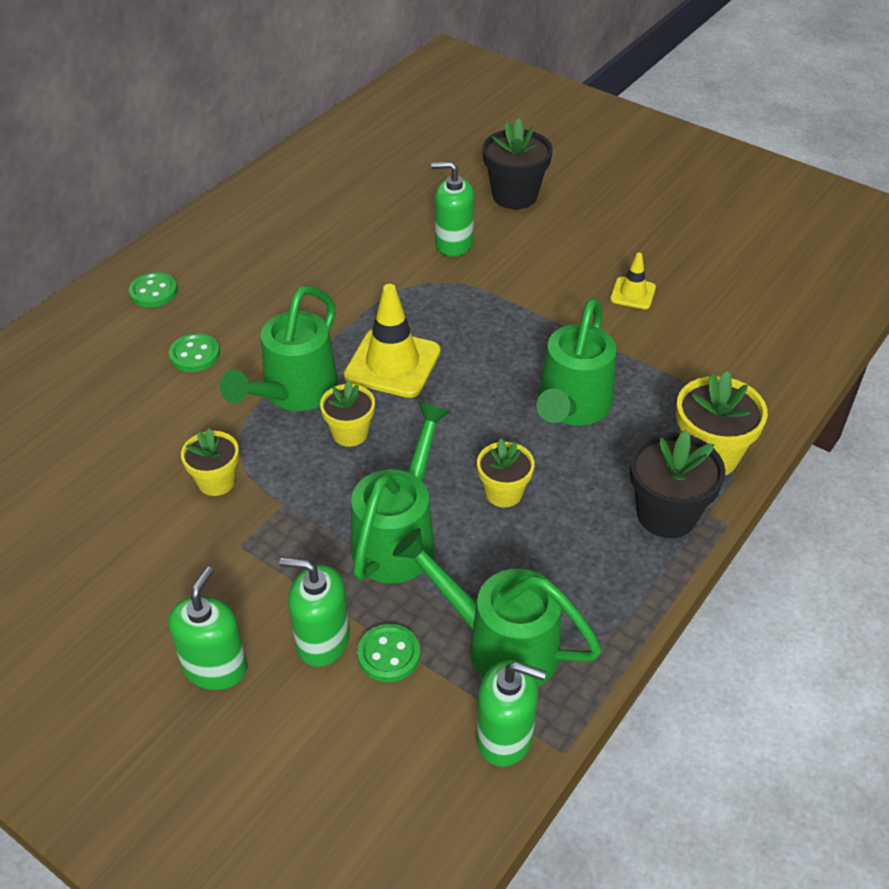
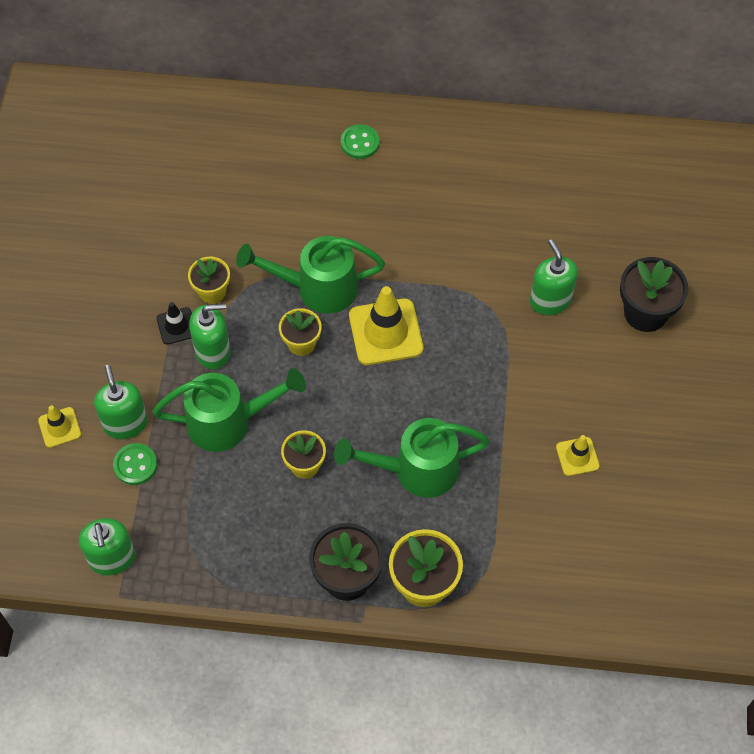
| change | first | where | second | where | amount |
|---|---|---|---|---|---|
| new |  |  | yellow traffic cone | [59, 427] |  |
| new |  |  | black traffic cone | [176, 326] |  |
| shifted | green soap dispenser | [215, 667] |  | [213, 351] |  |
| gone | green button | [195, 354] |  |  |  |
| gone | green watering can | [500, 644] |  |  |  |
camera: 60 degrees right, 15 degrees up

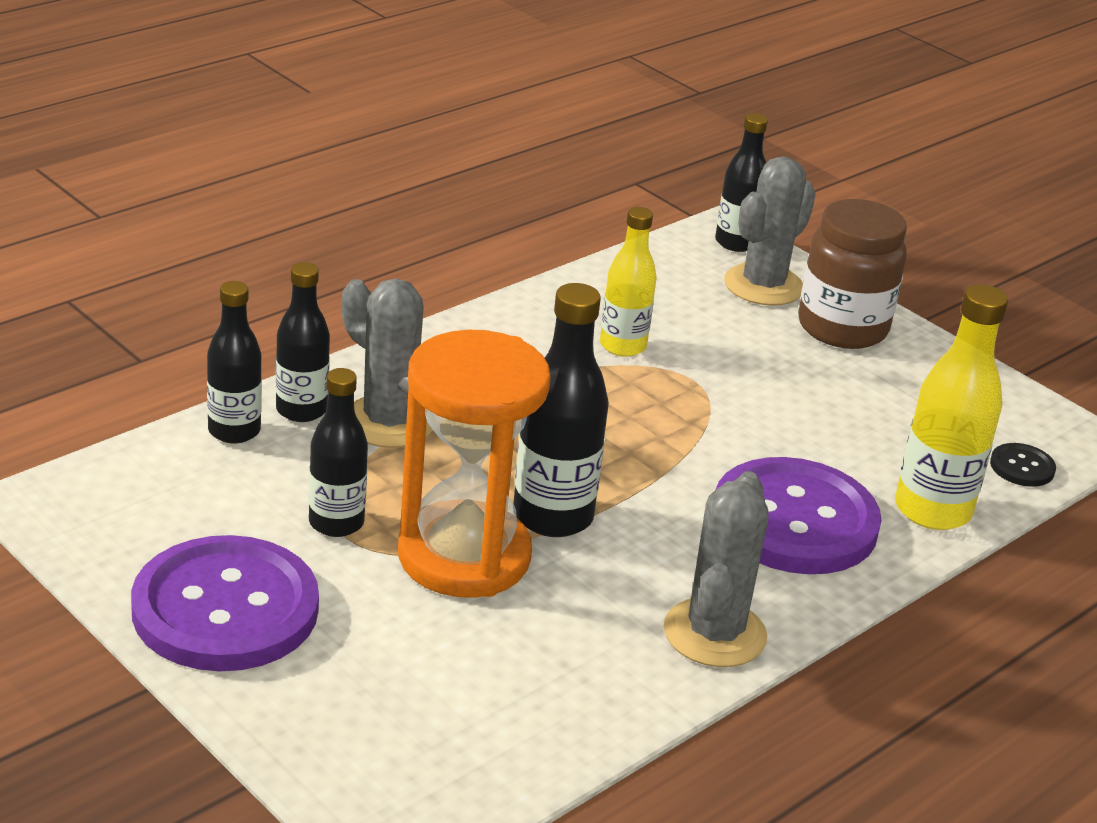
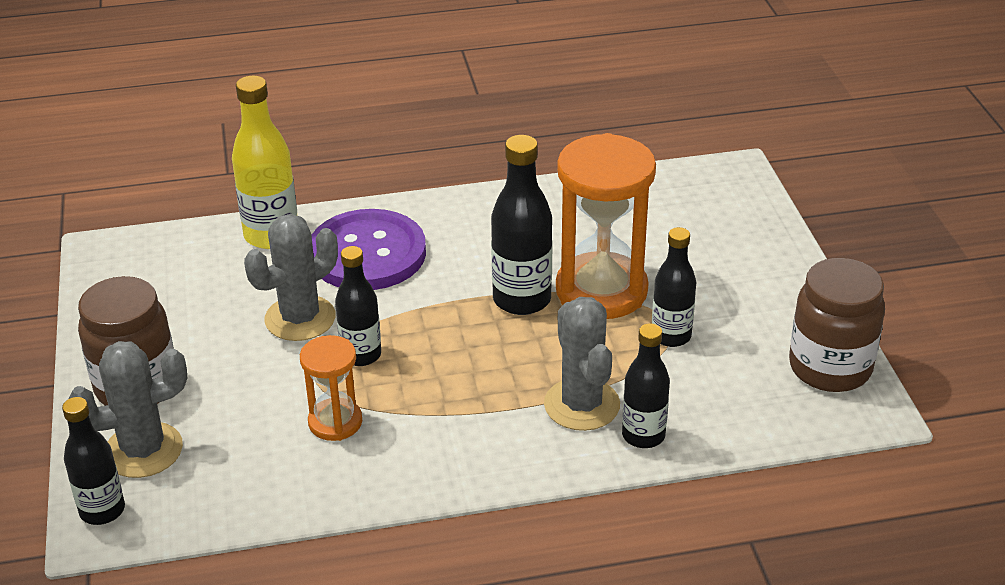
| change | first | where | second | where | amount |
|---|---|---|---|---|---|
| shifted | grey cactus | [714, 633] |  | [300, 318] |  |
| swapped | yellow bottle | [623, 346] | orange hourglass | [335, 422] |  |
| shifted | black bottle | [234, 431] |  | [361, 355] |  |
| new |  |  | brown jar | [830, 368] |  |
| gone | purple button | [225, 608] |  |  |  |
| gone | black button | [1022, 467] |  |  |  |
camera: 145 degrees left, 5 degrees up

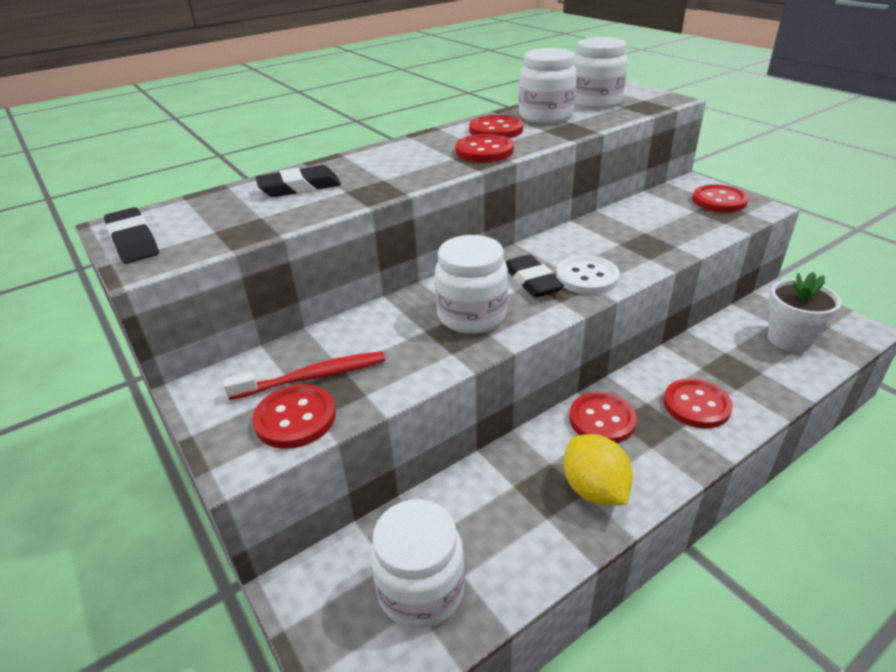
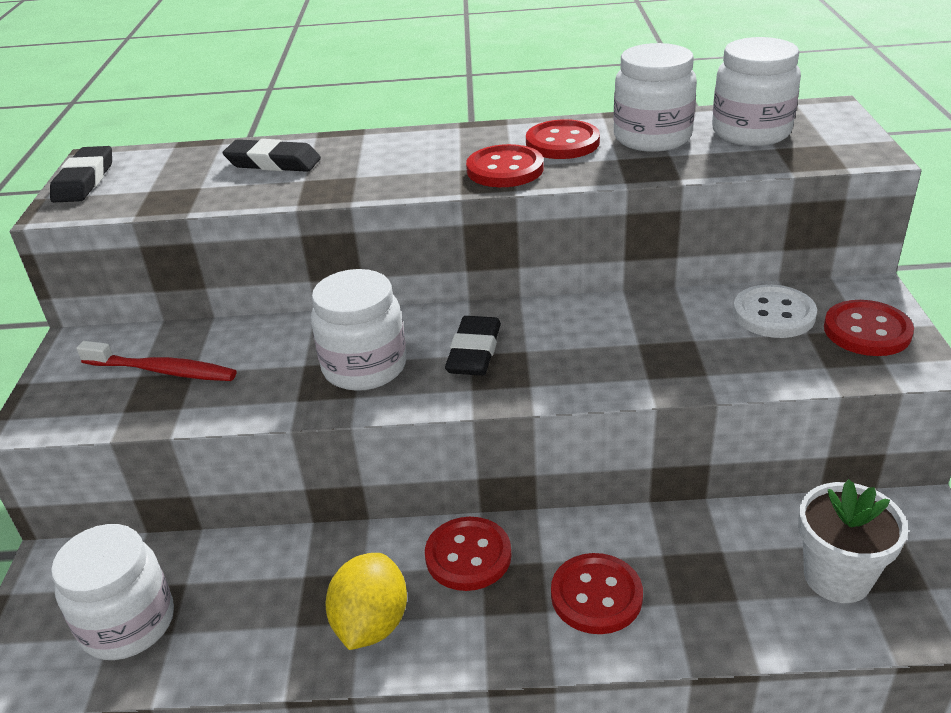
| change | first | where | second | where | amount |
|---|---|---|---|---|---|
| shifted | white button | [587, 277] |  | [773, 314] |  |
| gone | red button | [295, 418] |  |  |  |
camera: 35 degrees right, 0 degrees up

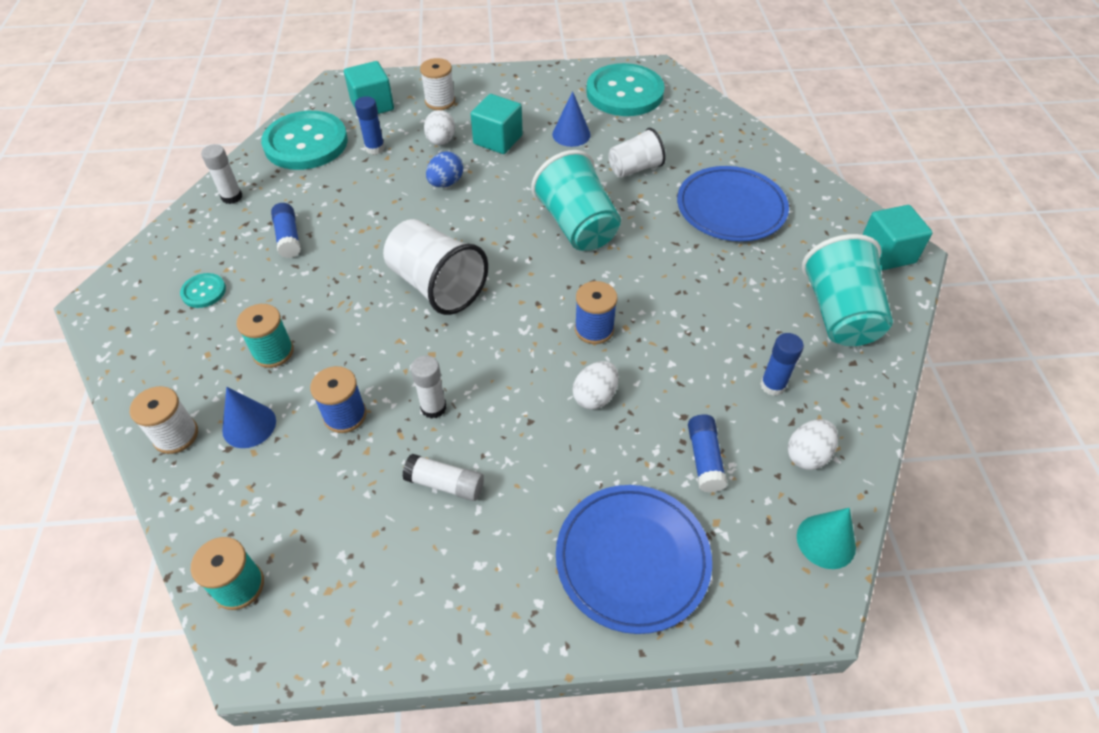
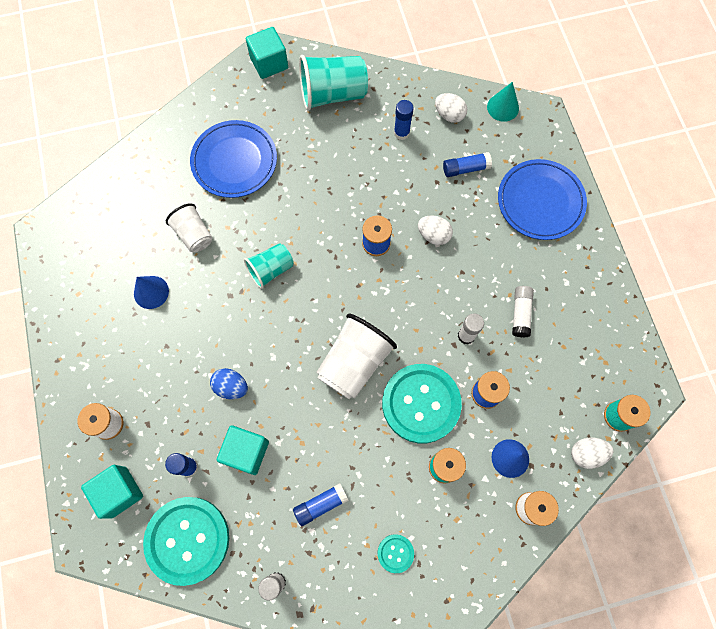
| change | first | where | second | where | amount |
|---|---|---|---|---|---|
| shifted | turquoise cube | [498, 140] |  | [246, 452] |  |
| scaled | turquoise cup | [577, 226] |  | [271, 270] | x0.61 |
| shifted | turquoise button | [624, 93] |  | [421, 403] |  |
| shifted | white egg | [441, 141] |  | [586, 454] |  |
camera: 100 degrees left, 20 degrees up

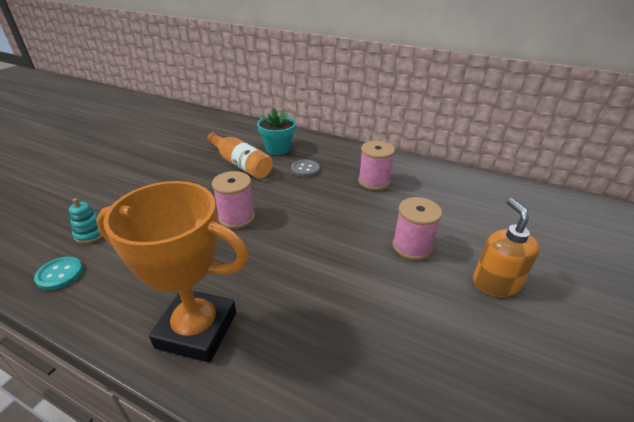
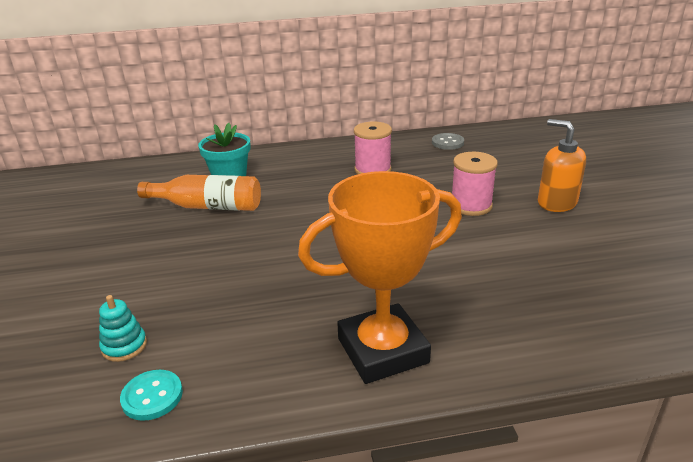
| change | first | where | second | where | amount |
|---|---|---|---|---|---|
| shifted | grey button | [305, 169] |  | [447, 142] |  |
| gone | pink spool | [236, 217] |  |  |  |
camera: 35 degrees left, 5 degrees down

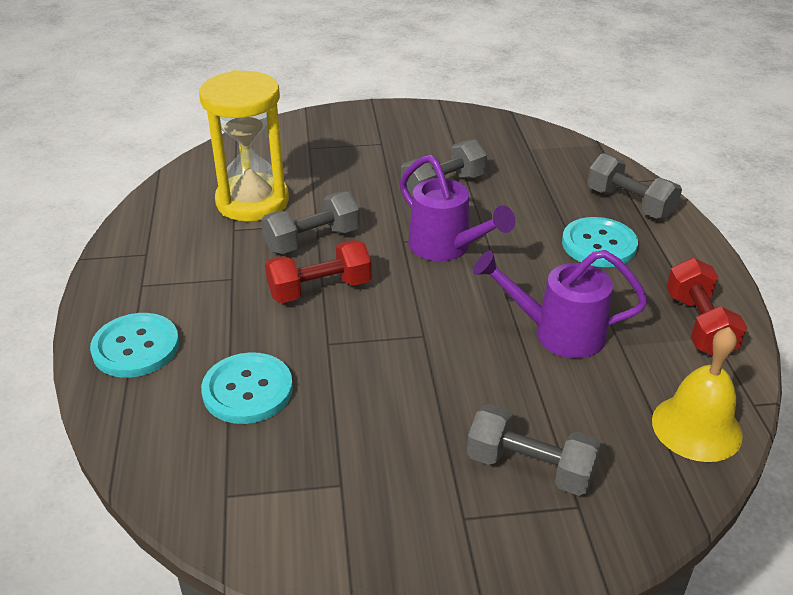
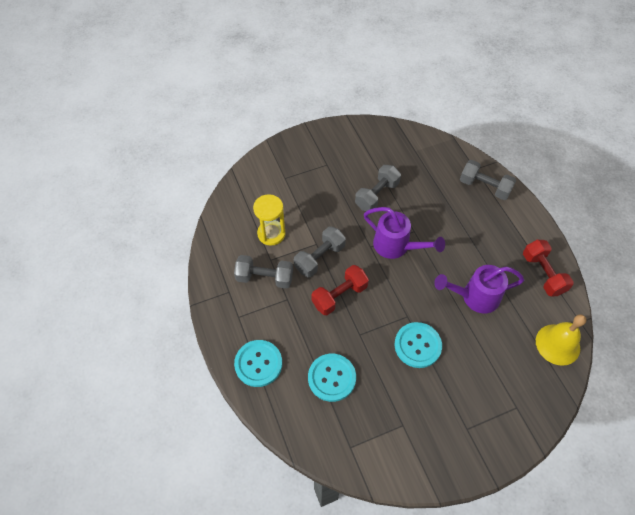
| change | first | where | second | where | amount |
|---|---|---|---|---|---|
| shifted | grey dumbbell | [530, 467] |  | [264, 278] |  |
| scaled | yellow hourglass | [252, 201] |  | [271, 234] | x0.64 |
| shifted | turquoise button | [599, 244] |  | [417, 345] |  |
camera: 15 degrees left, 20 degrees up

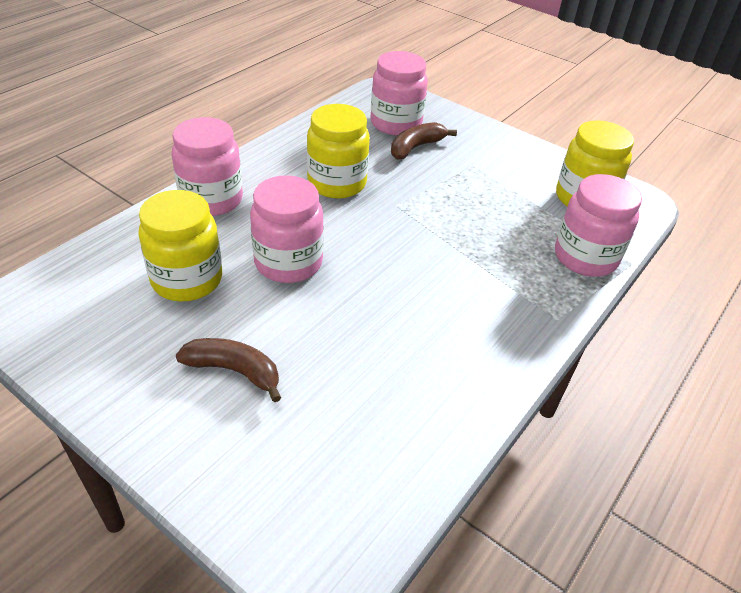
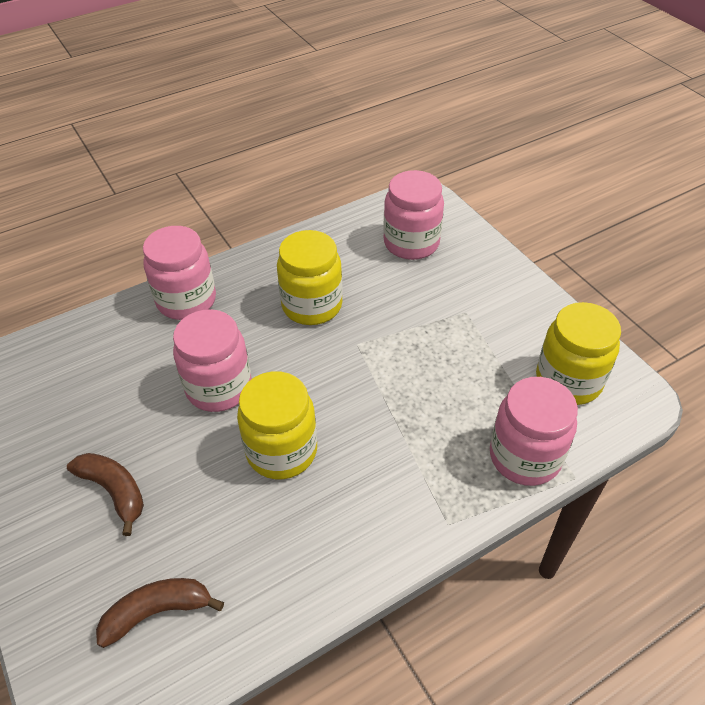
| change | first | where | second | where | amount |
|---|---|---|---|---|---|
| shifted | brown banana | [416, 147] |  | [157, 611] |  |
| shifted | yellow jar | [187, 280] |  | [281, 451] |  |
camera: 25 degrees right, 5 degrees up

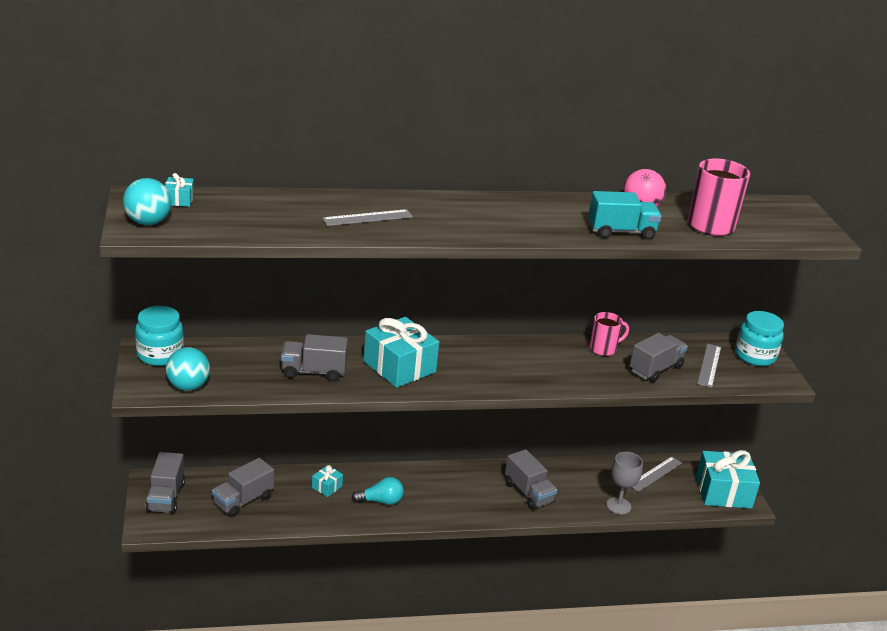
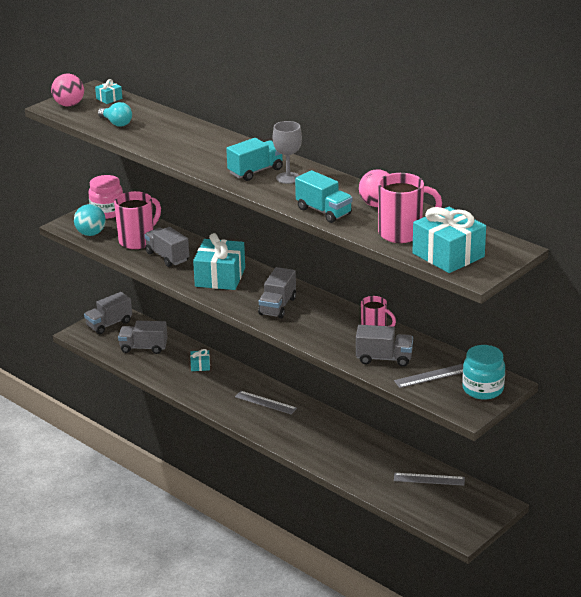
| change | first | where | second | where | amount |
|---|---|---|---|---|---|
| repainted | turquoise ball | [148, 222] | pink ball | [69, 105] |  |
| repainted | turquoise jar | [160, 355] | pink jar | [107, 212] |  |
| shifted | turquoise light bulb | [381, 501] |  | [116, 123] |  |
| new |  |  | pink mug | [138, 240] |  |
| new |  |  | turquoise truck | [255, 171] |  |
| shifted | grey ruler | [367, 218] |  | [265, 402] |  |
| shifted | grey truck | [528, 493] |  | [277, 306] |  |
| shifted | grey goblet | [618, 506] |  | [288, 178] |  |
| shifted | turquoise gift | [723, 492] |  | [448, 255] |  |
camera: 55 degrees right, 0 degrees up

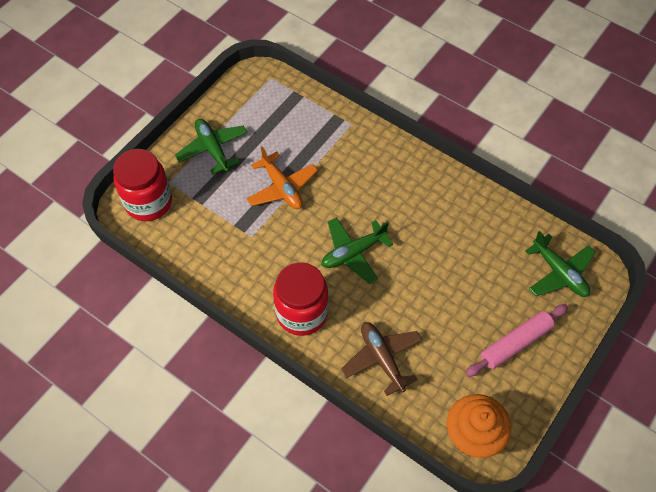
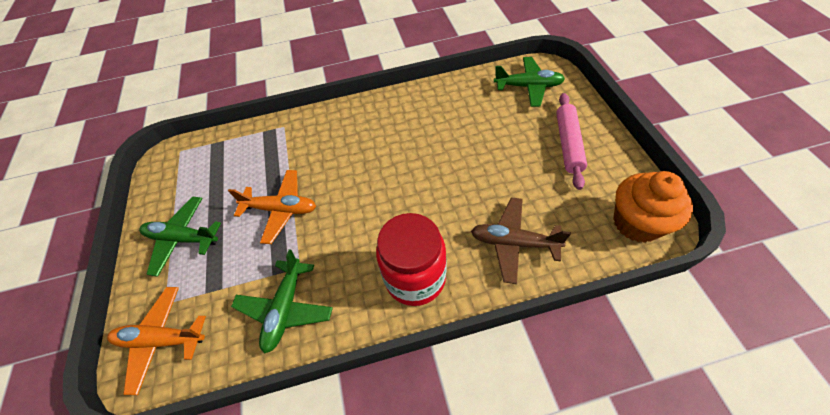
| change | first | where | second | where | amount |
|---|---|---|---|---|---|
| swapped | red jar | [148, 202] | orange plane | [161, 340] |  |
| shifted | green plane | [353, 253] |  | [285, 309] |  |
camera: 45 degrees left, 5 degrees down

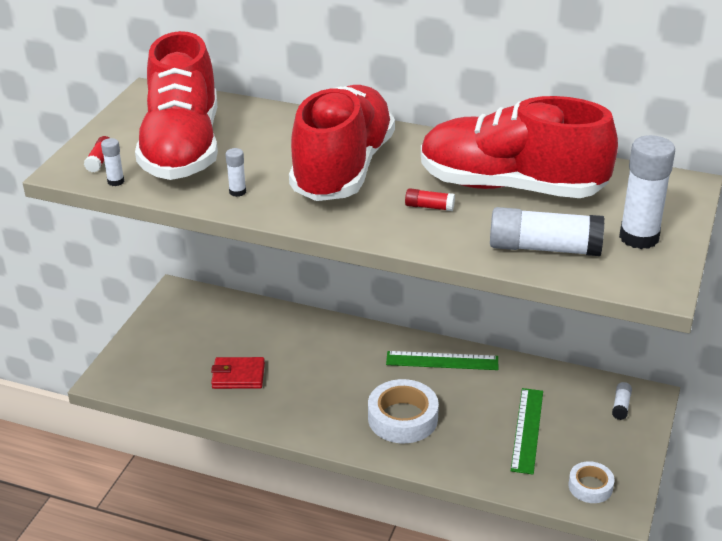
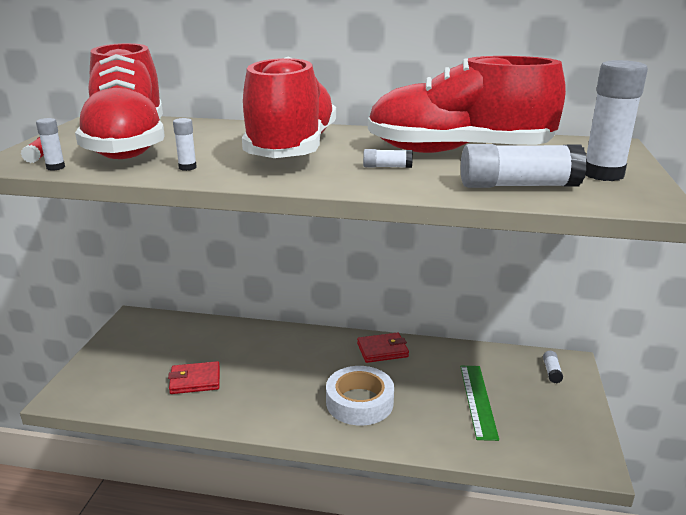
| change | first | where | second | where | amount |
|---|---|---|---|---|---|
| swapped | green ruler | [442, 360] | red wallet | [382, 350] |  |
| repainted | red glue stick | [429, 207] | white glue stick | [387, 167] |  |
| gone | white tape | [590, 486] |  |  |  |
camera: 10 degrees left, 10 degrees down

